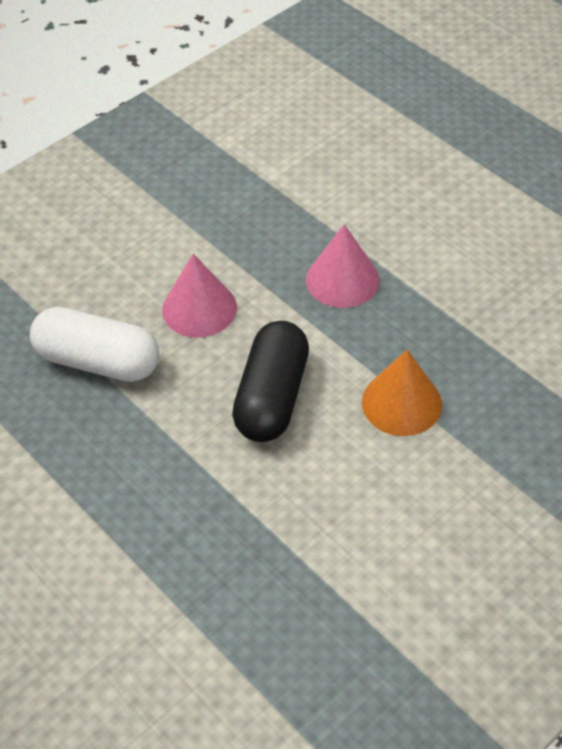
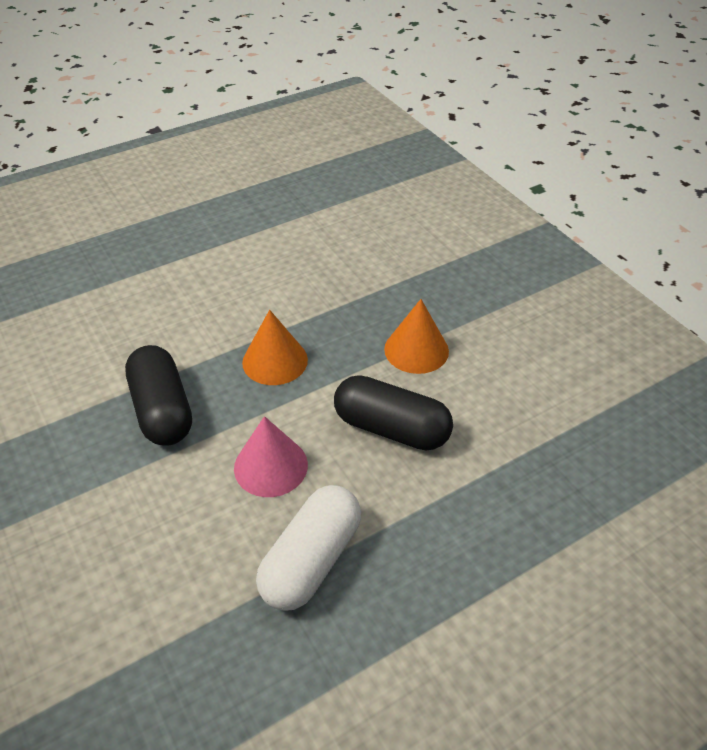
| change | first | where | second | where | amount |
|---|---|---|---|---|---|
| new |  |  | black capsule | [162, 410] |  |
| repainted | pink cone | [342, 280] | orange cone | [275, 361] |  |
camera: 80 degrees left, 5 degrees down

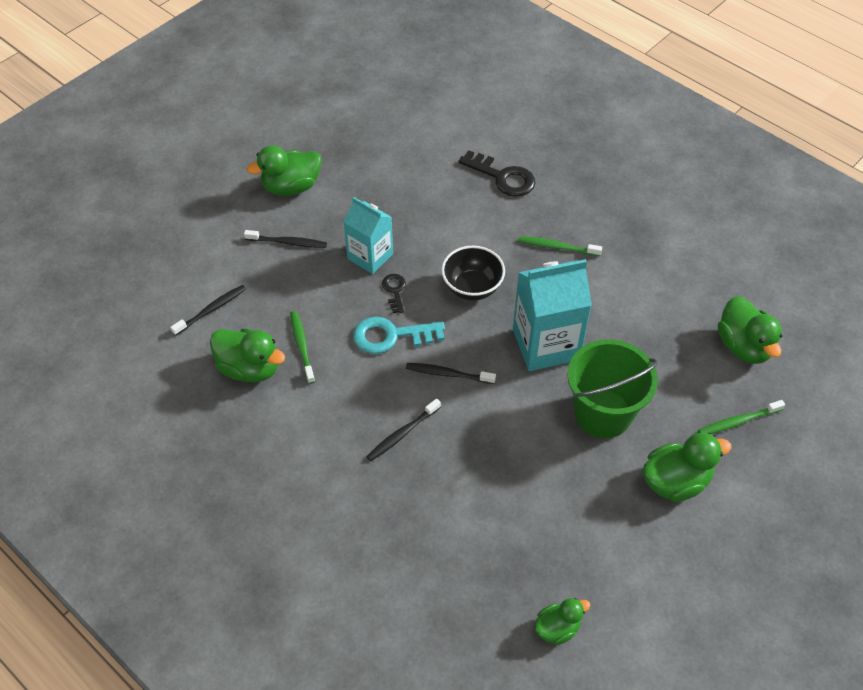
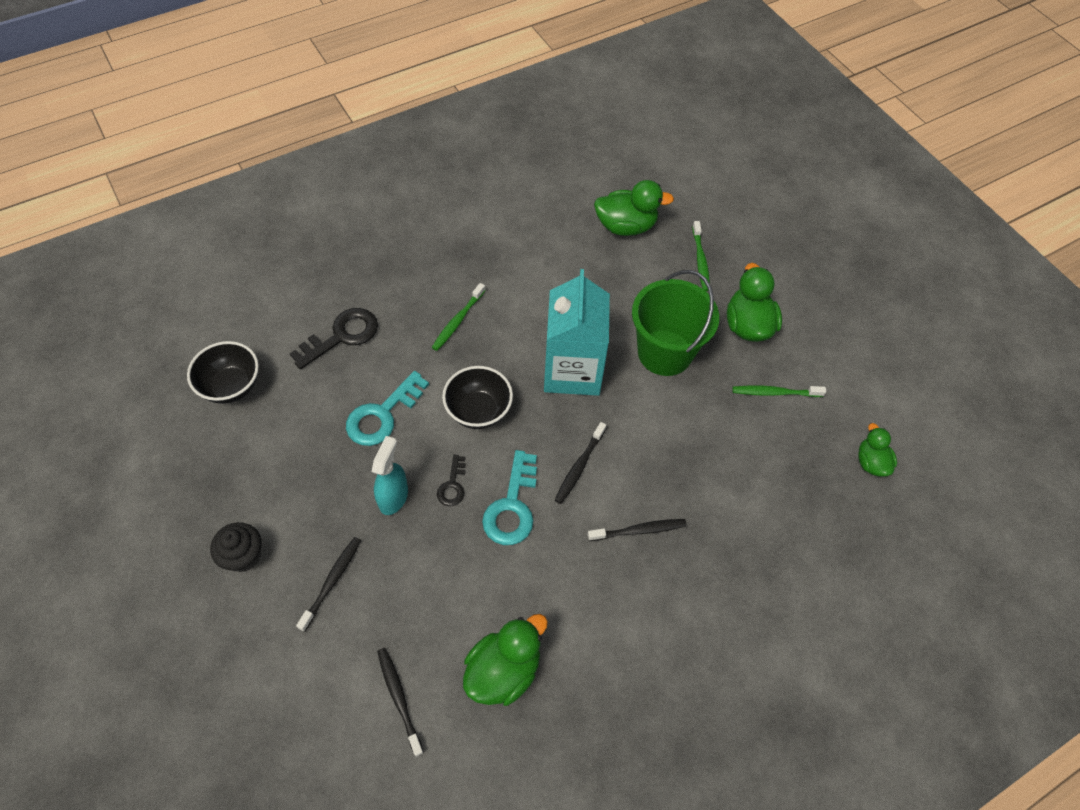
| change | first | where | second | where | amount |
|---|---|---|---|---|---|
| new |  |  | black bowl | [231, 386] |  |
| swapped | green duck | [291, 187] | black cupcake | [243, 555] |  |
| new |  |  | turquoise key | [382, 415] |  |
| swapped | turquoise carton | [370, 256] | turquoise spray bottle | [393, 497] |  |
| rotated | black key | [395, 290] |  | [452, 485] | 90 degrees counterclockwise |
| rotated | black toothbrush | [402, 433] |  | [638, 530] | 75 degrees counterclockwise |
| shifted | green toothbrush | [302, 346] |  | [775, 392] |  |
camera: 75 degrees left, 5 degrees up

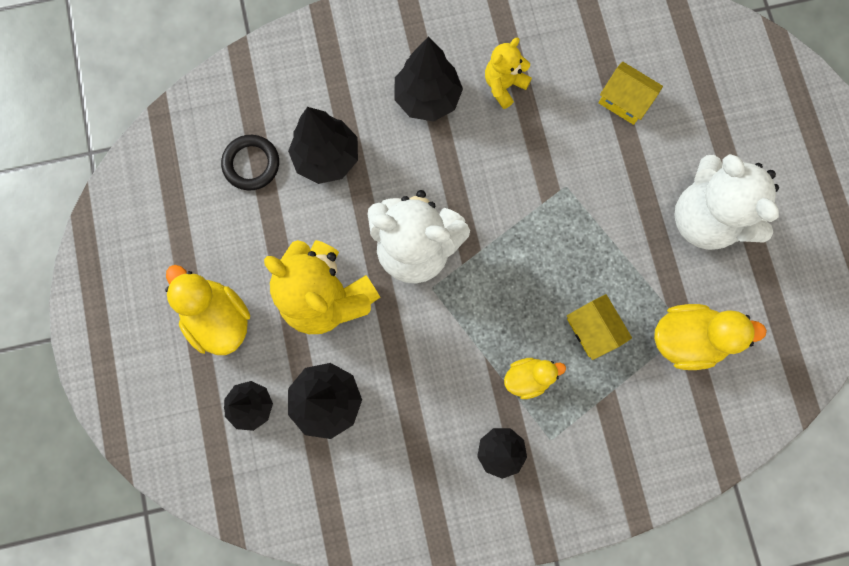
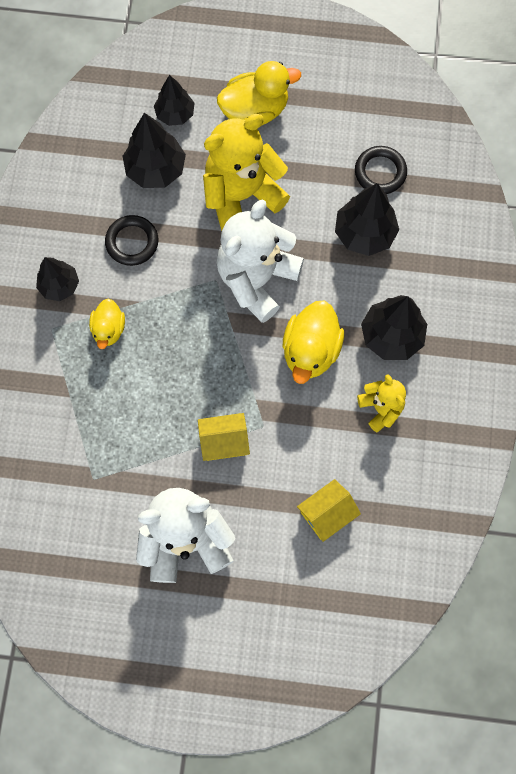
| change | first | where | second | where | amount |
|---|---|---|---|---|---|
| new |  |  | black ring | [132, 242] |  |
| shifted | yellow house | [593, 329] |  | [224, 441] |  |
| shifted | yellow duck | [687, 339] |  | [310, 350] |  |
camera: 110 degrees right, 5 degrees down

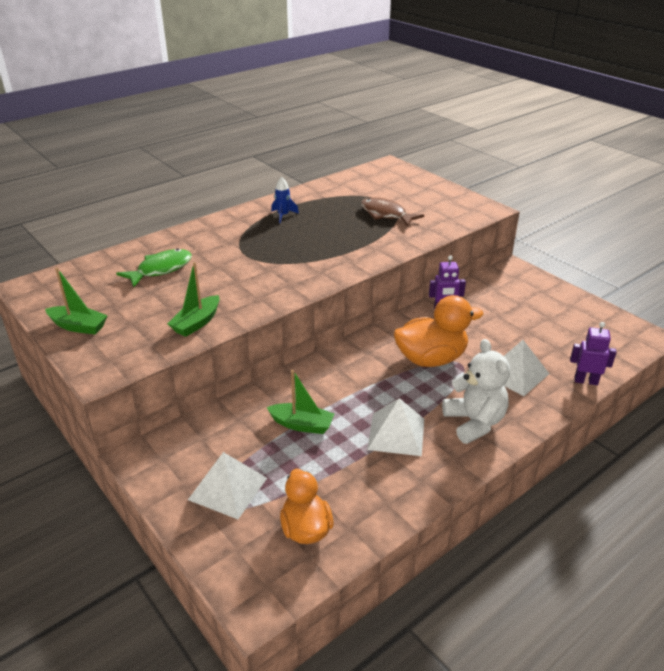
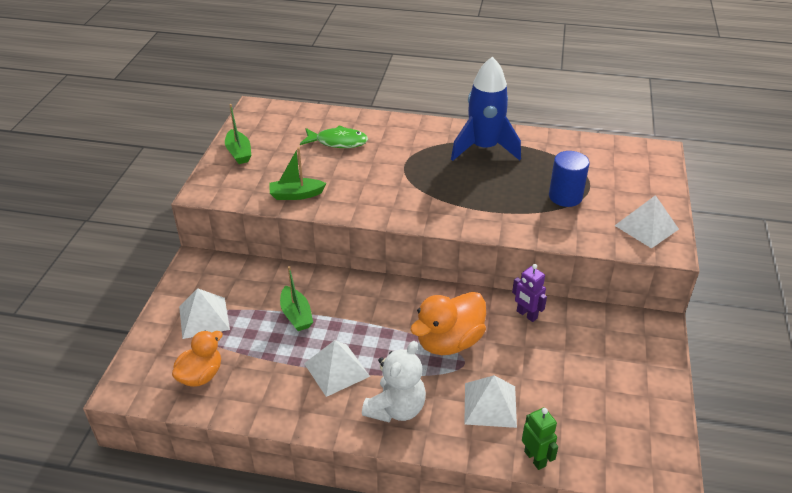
| change | first | where | second | where | amount |
|---|---|---|---|---|---|
| rotated | orange duck | [431, 359] |  | [449, 342] | 105 degrees clockwise |
| scaled | blue rocket | [283, 215] |  | [484, 148] | x2.40 |
| repainted | purple robot | [586, 381] | green robot | [535, 458] |  |
| swapped | brown fish | [386, 214] | blue cylinder | [565, 197] |  |
| new |  |  | white pyramid | [646, 227] |  |
camera: 50 degrees right, 5 degrees up

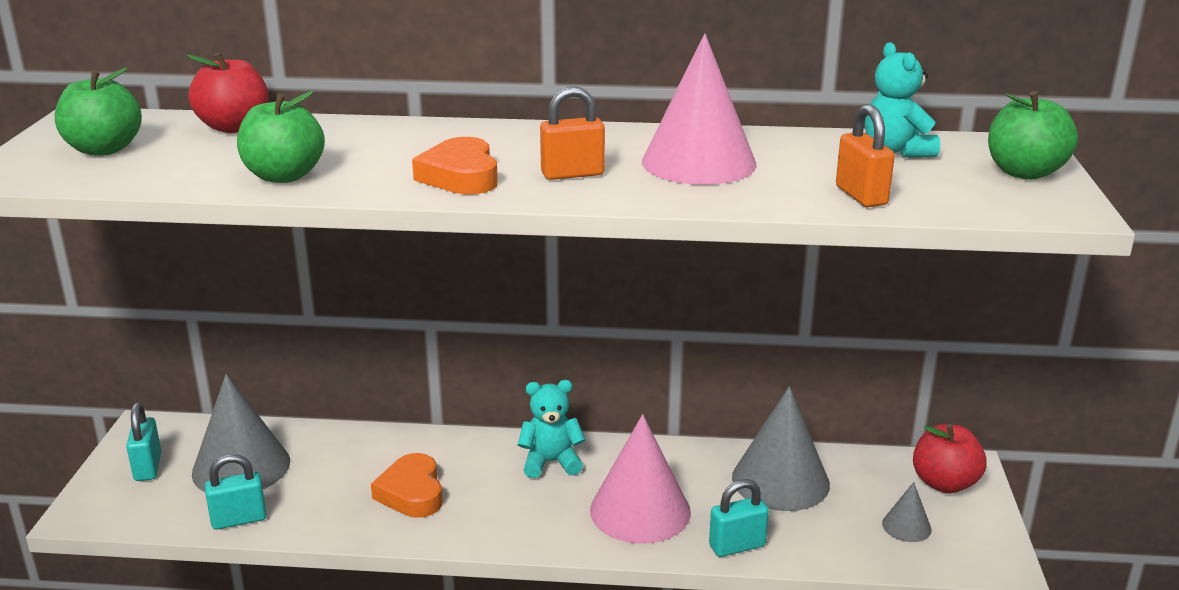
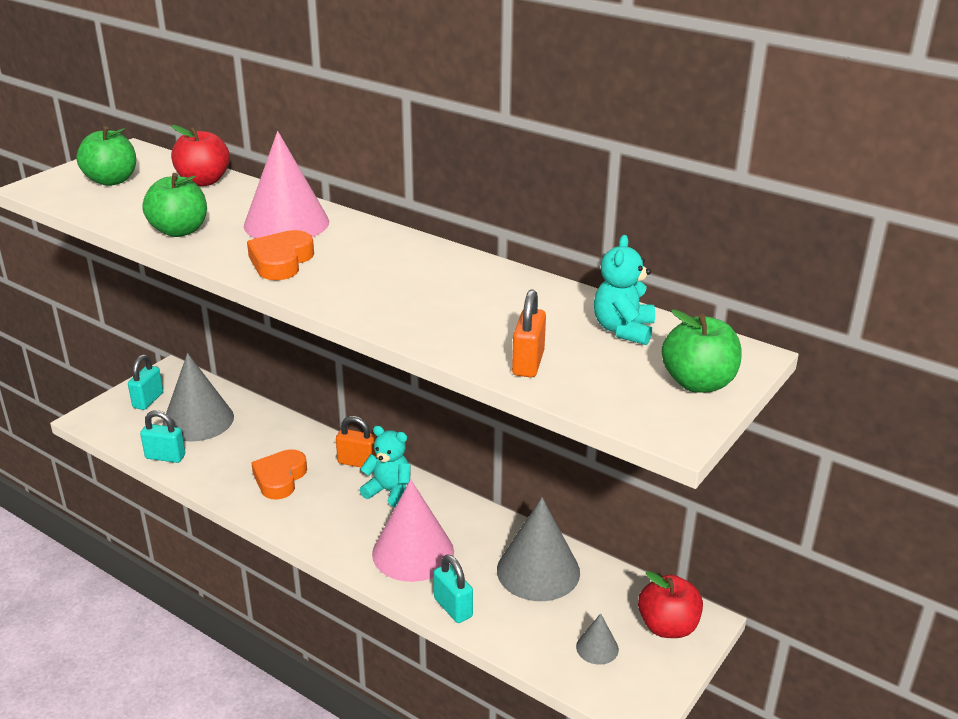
| change | first | where | second | where | amount |
|---|---|---|---|---|---|
| shifted | pink cone | [698, 162] |  | [286, 223] |  |
| shifted | orange padlock | [572, 174] |  | [357, 462] |  |
| rotated | turquoise padlock | [737, 546] |  | [453, 608] | 45 degrees clockwise |
camera: 30 degrees right, 5 degrees up

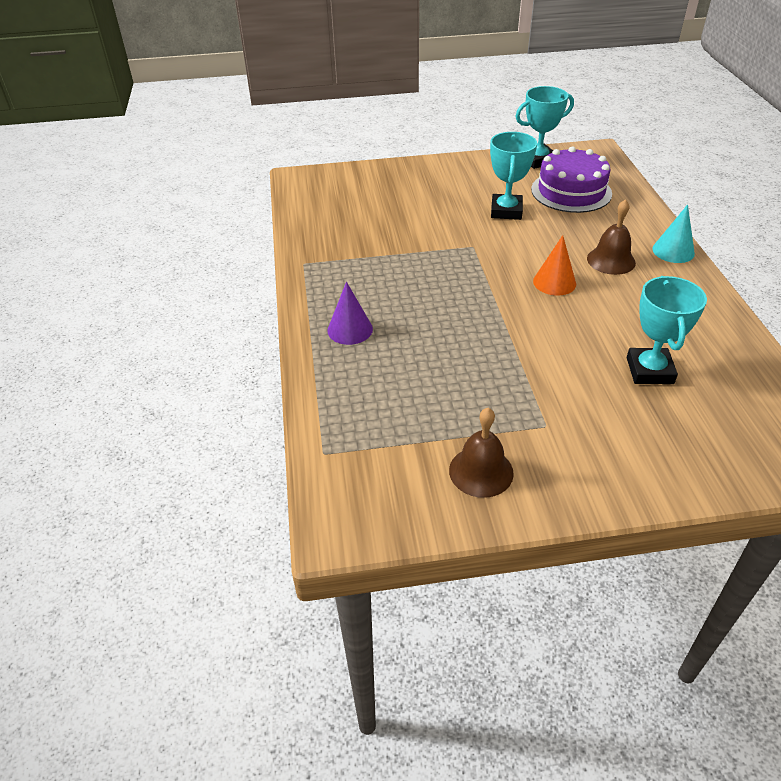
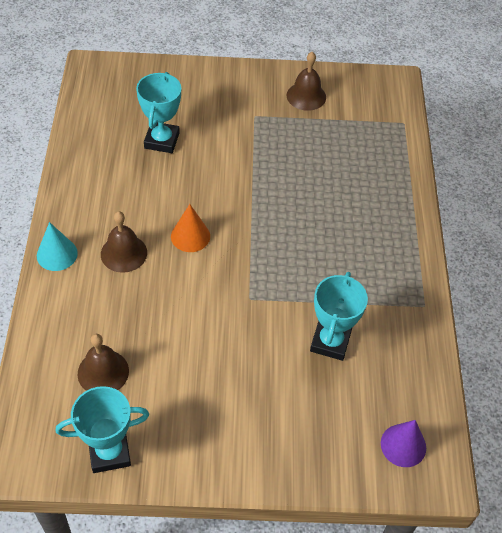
| change | first | where | second | where | amount |
|---|---|---|---|---|---|
| swapped | purple cake | [571, 191] | brown bell | [103, 372] |  |
| shifted | turquoise trophy | [506, 211] |  | [330, 342] |  |
| shifted | purple cone | [350, 329] |  | [403, 445] |  |
camera: 175 degrees left, 10 degrees up

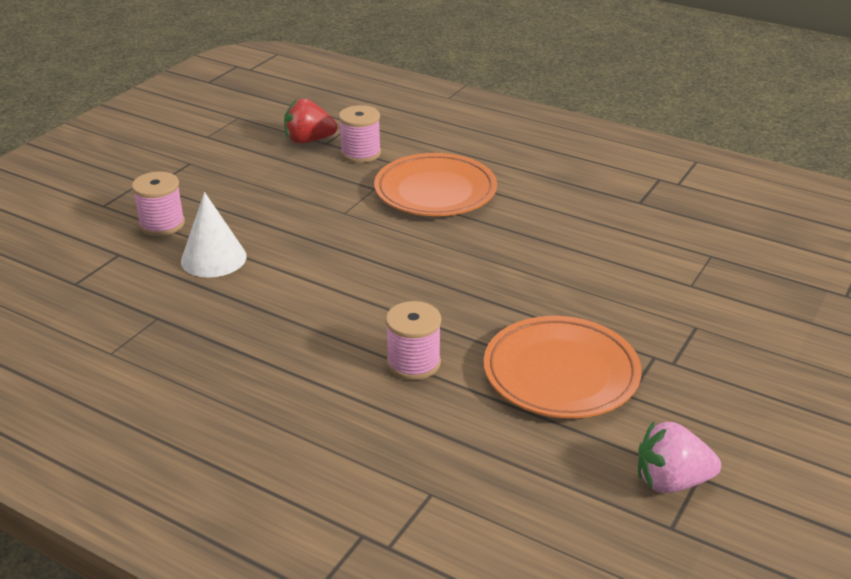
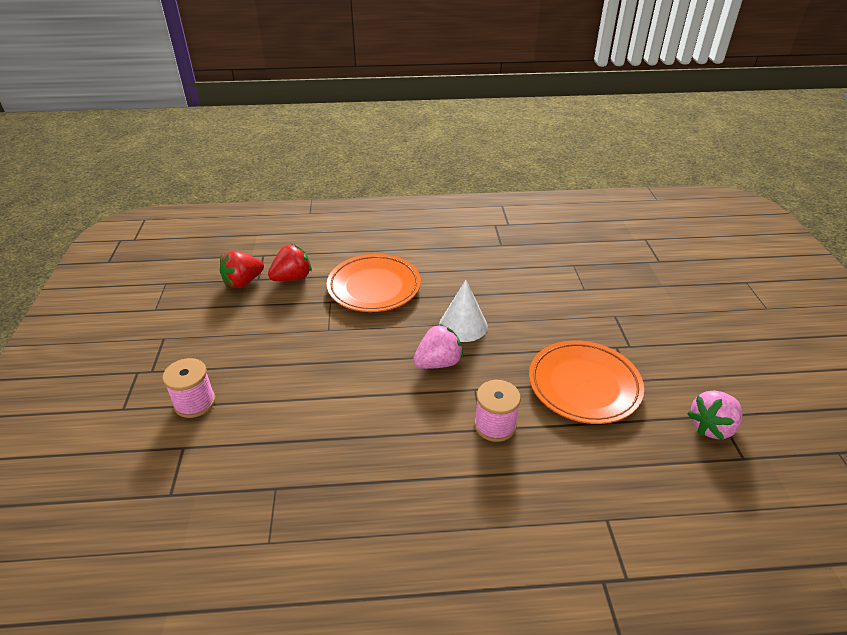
| change | first | where | second | where | amount |
|---|---|---|---|---|---|
| swapped | pink spool | [360, 153] | red strawberry | [292, 278] |  |
| new |  |  | pink strawberry | [438, 363] |  |
| shifted | white cone | [213, 258] |  | [463, 325] |  |
camera: 35 degrees left, 5 degrees up

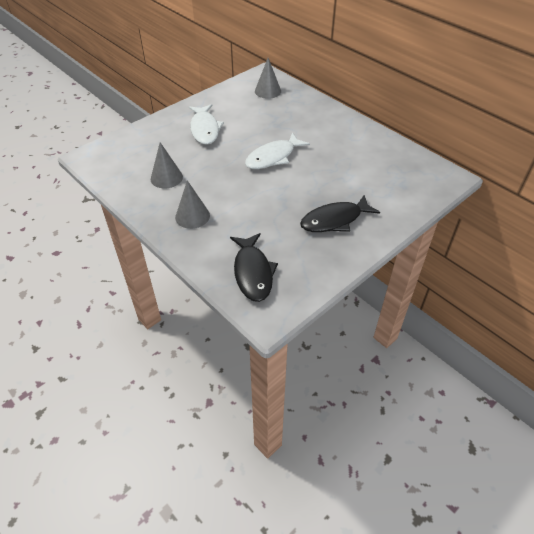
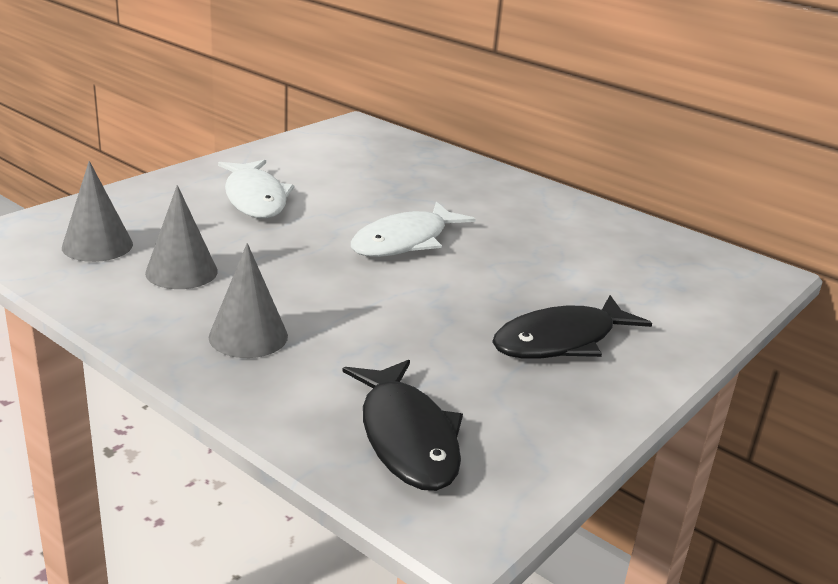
| change | first | where | second | where | amount |
|---|---|---|---|---|---|
| shifted | grey cone | [268, 91] |  | [97, 245] |  |
camera: 10 degrees left, 20 degrees down

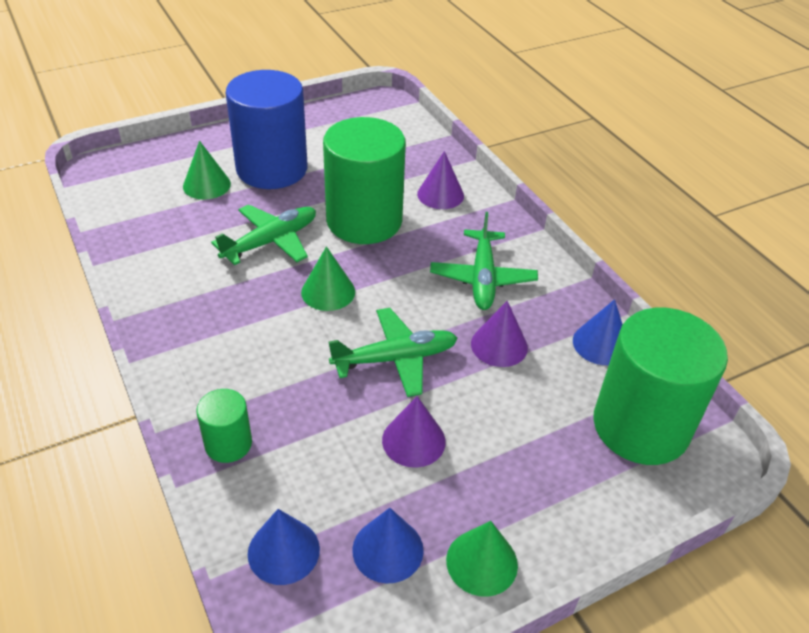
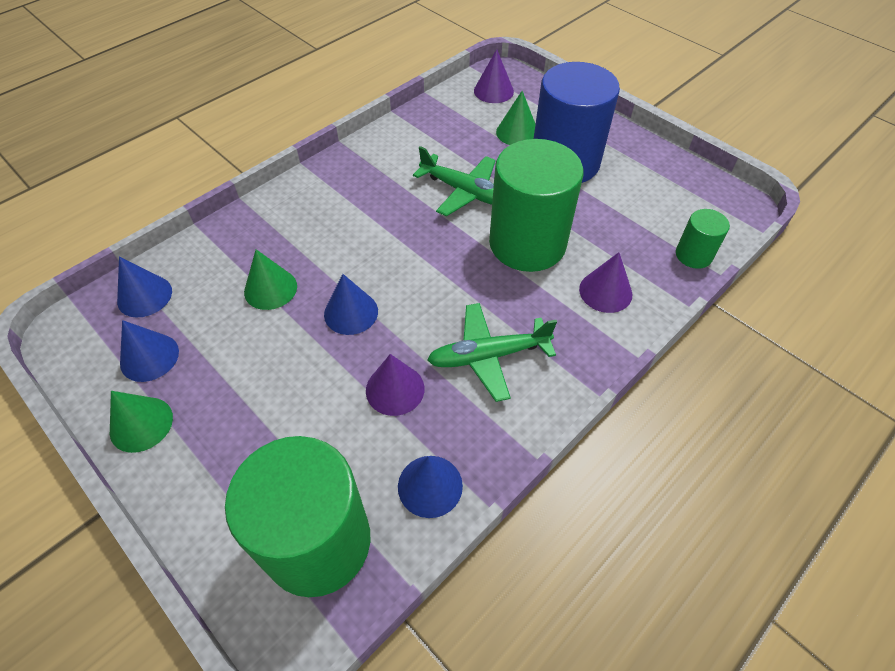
| change | first | where | second | where | amount |
|---|---|---|---|---|---|
| shifted | green cone | [328, 292] |  | [270, 289] |  |
| swapped | green plane | [395, 359] | blue cone | [351, 312] |  |
| shifted | purple cone | [413, 440] |  | [493, 91] |  |
| shifted | green cylinder | [228, 444] |  | [693, 255] |  |
camera: 75 degrees right, 10 degrees up

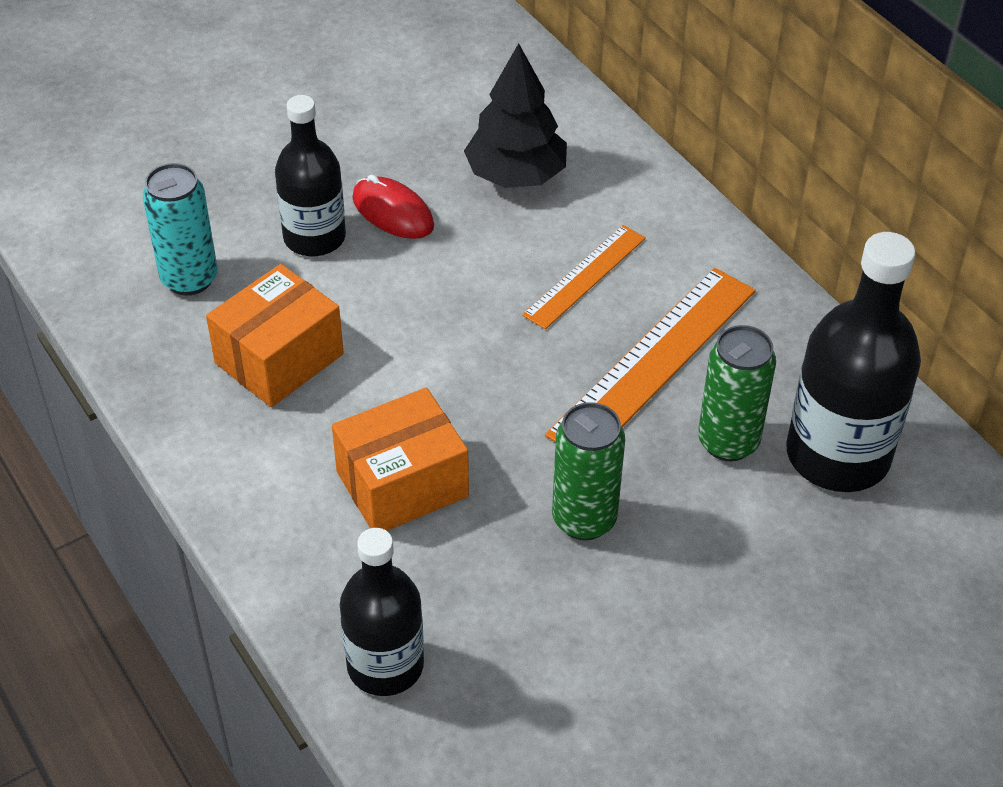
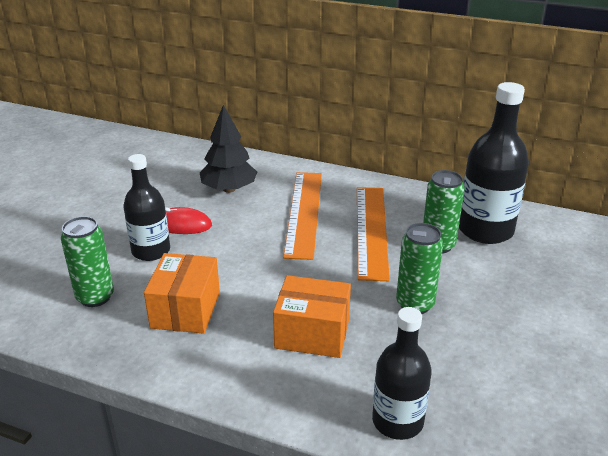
| change | first | where | second | where | amount |
|---|---|---|---|---|---|
| repainted | turquoise can | [189, 279] | green can | [95, 297] |  |
| rotated | orange box | [402, 484] |  | [312, 333] | 75 degrees clockwise |
| scaled | orange ruler | [585, 276] |  | [304, 213] | x1.69 |
camera: 35 degrees left, 15 degrees down

